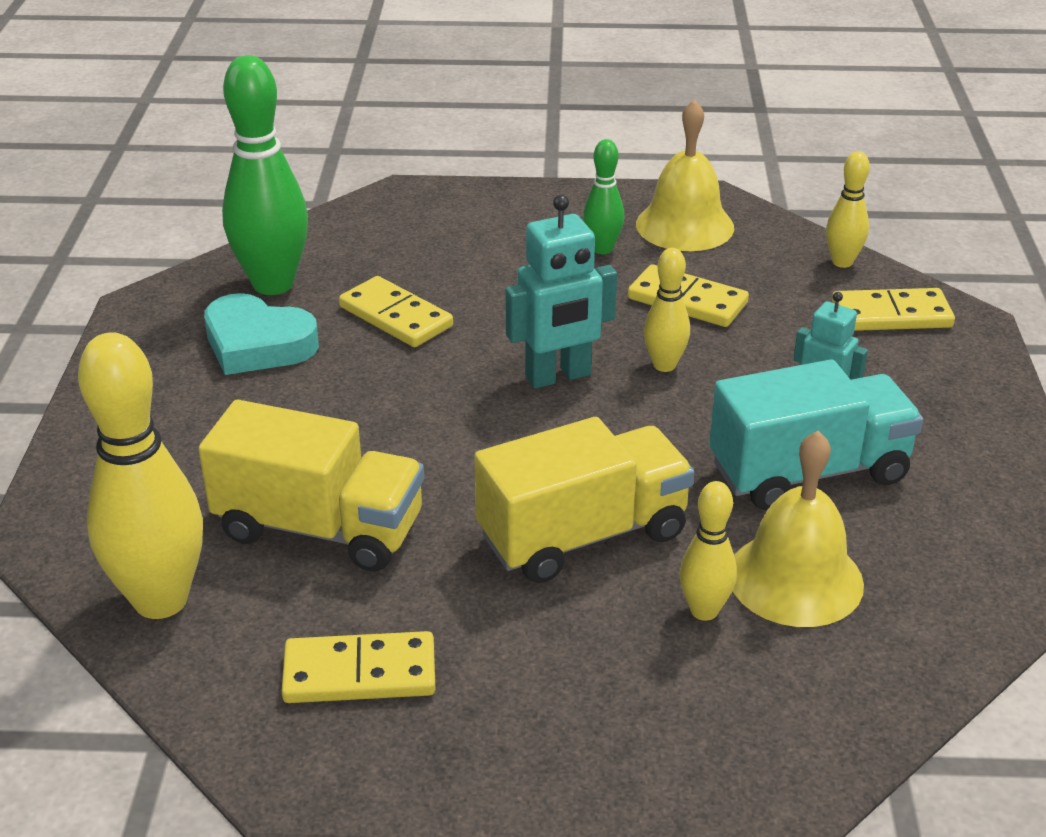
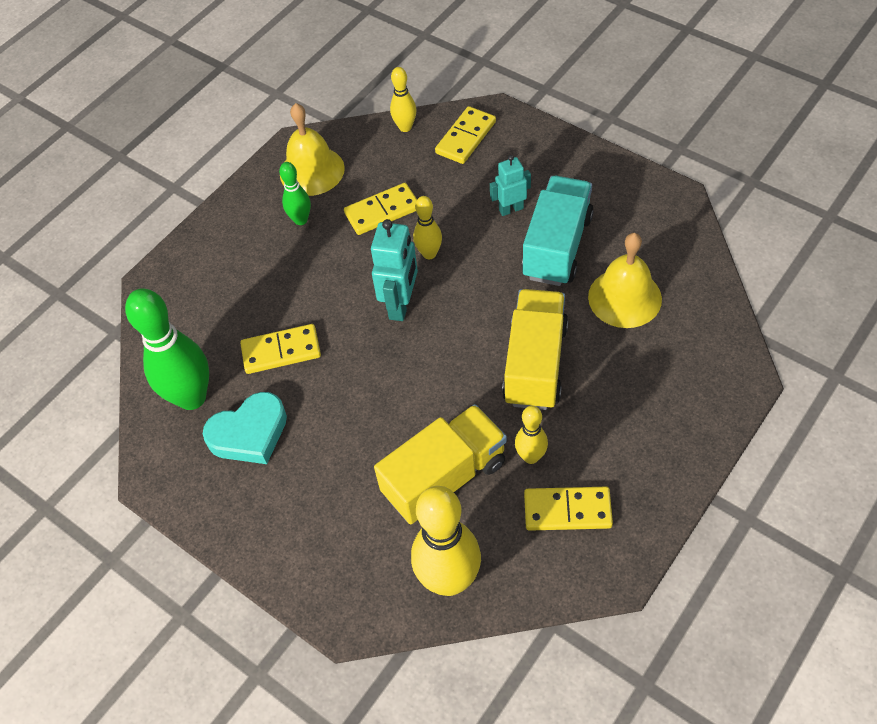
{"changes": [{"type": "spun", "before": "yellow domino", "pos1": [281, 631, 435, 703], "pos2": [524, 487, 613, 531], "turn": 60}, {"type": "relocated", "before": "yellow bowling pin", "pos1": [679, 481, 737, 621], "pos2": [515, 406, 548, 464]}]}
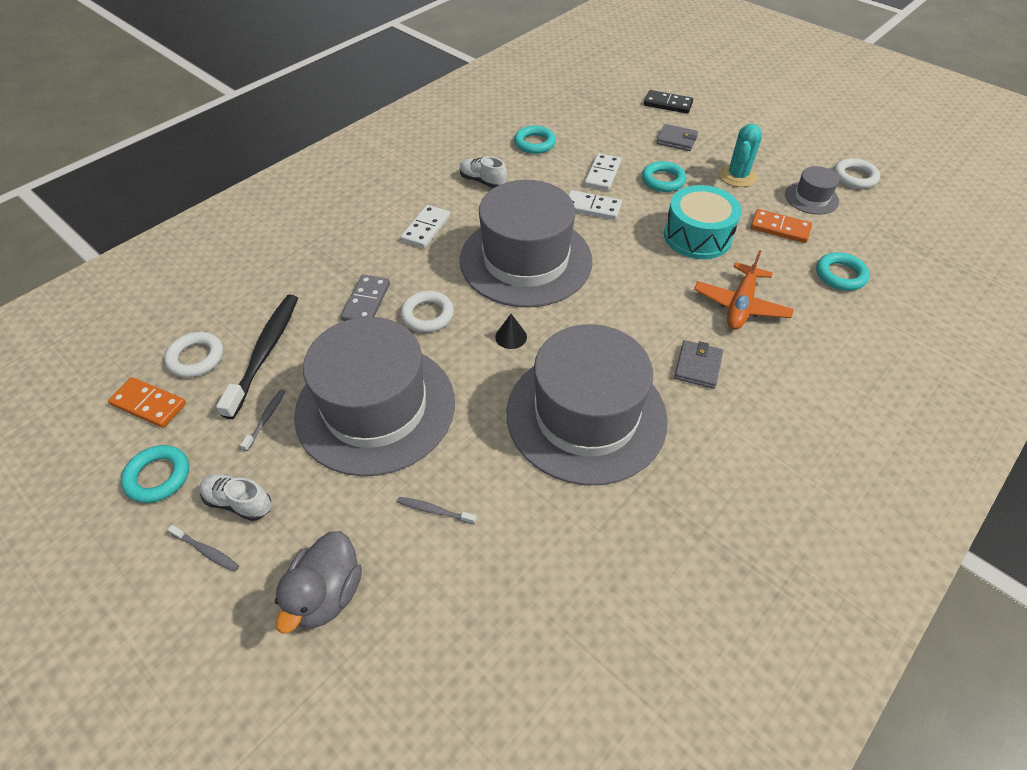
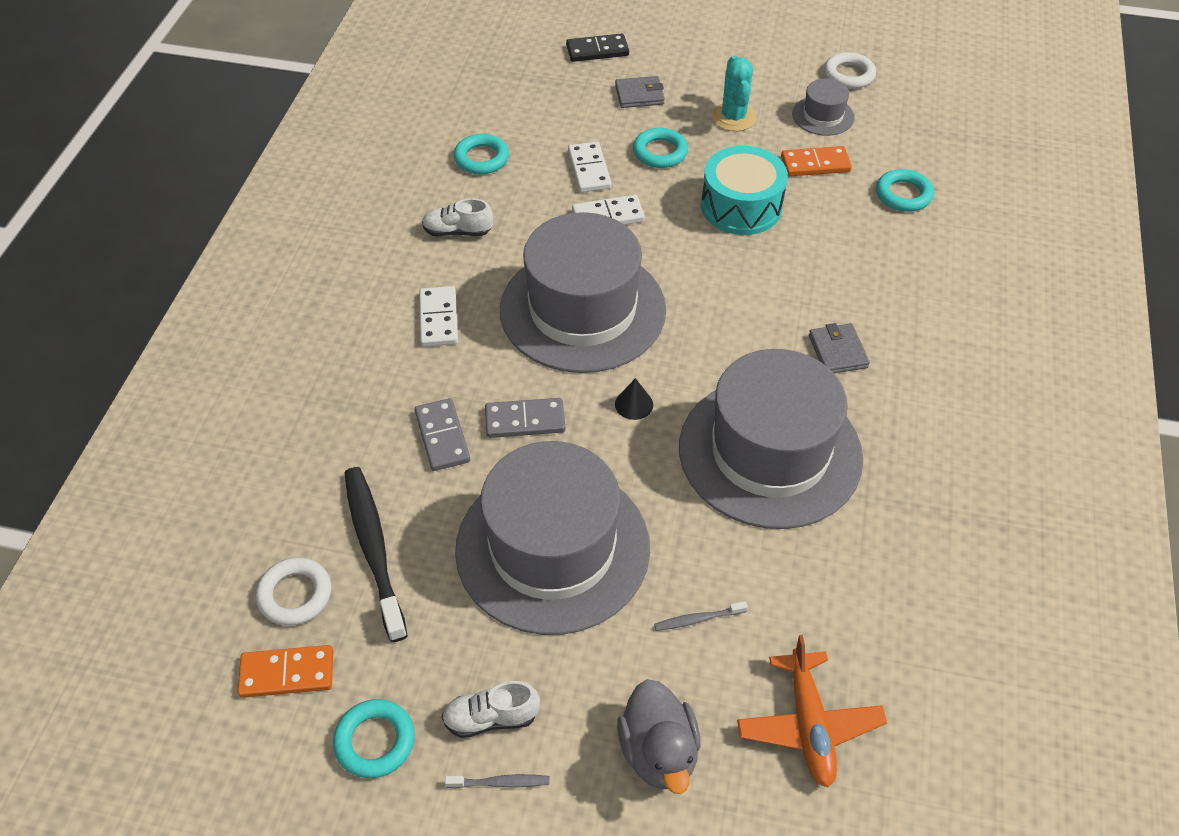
{"changes": [{"type": "missing", "before": "grey toothbrush", "pos1": [240, 389, 286, 451]}, {"type": "exchanged", "before": "white ring", "after": "grey domino", "pos1": [400, 291, 454, 333], "pos2": [485, 398, 565, 438]}, {"type": "relocated", "before": "orange plane", "pos1": [694, 250, 794, 330], "pos2": [737, 635, 887, 788]}]}
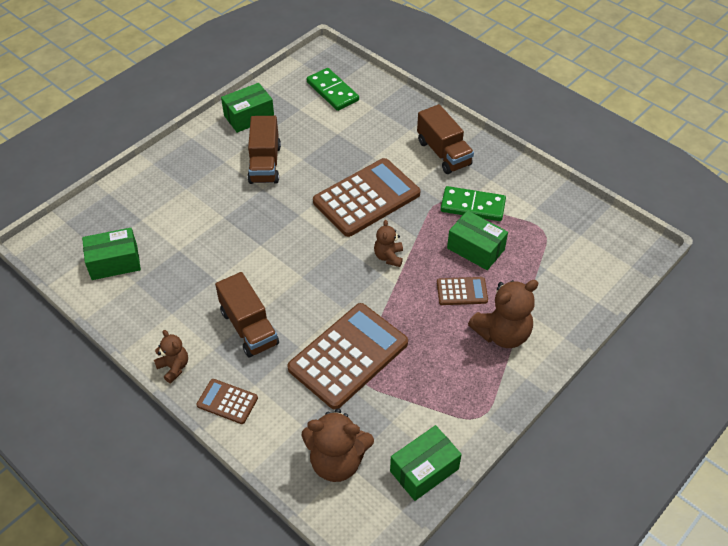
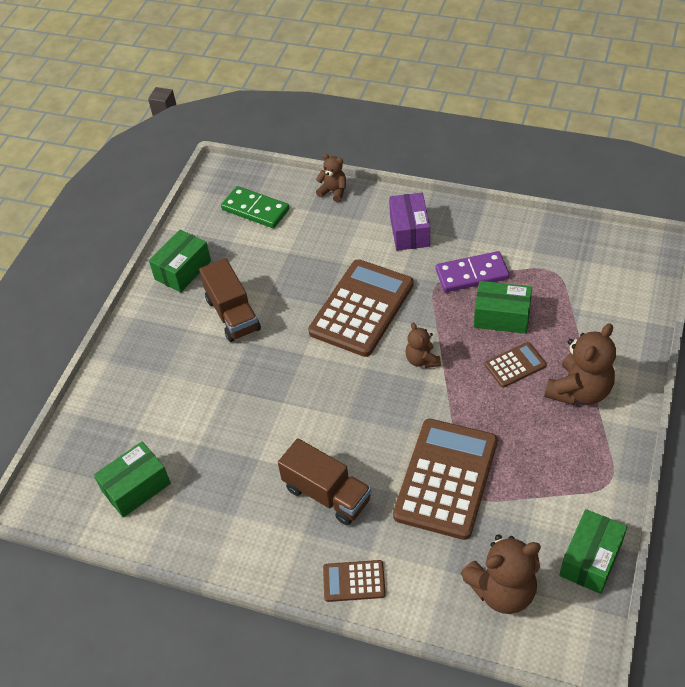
{"changes": [{"type": "relocated", "before": "brown teddy bear", "pos1": [154, 330, 188, 383], "pos2": [316, 154, 346, 202]}, {"type": "exchanged", "before": "brown truck", "after": "purple box", "pos1": [417, 104, 474, 174], "pos2": [389, 193, 430, 251]}, {"type": "colour", "before": "green domino", "after": "purple domino", "pos1": [441, 186, 506, 221], "pos2": [436, 251, 510, 292]}]}
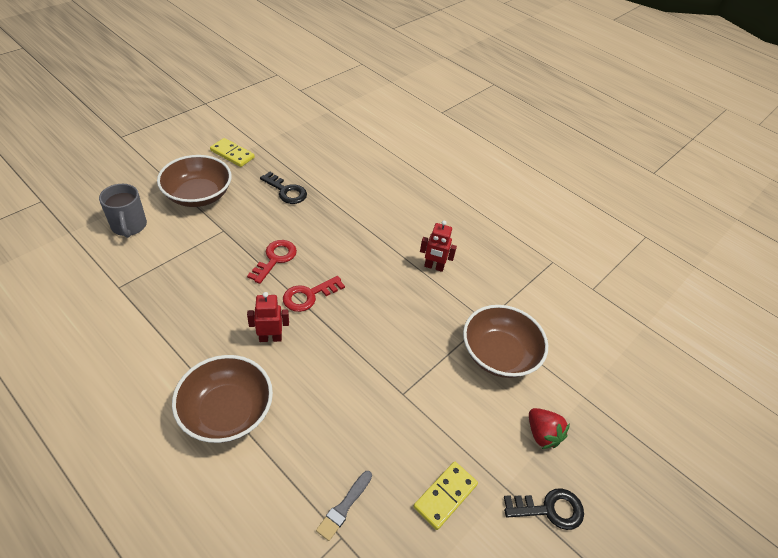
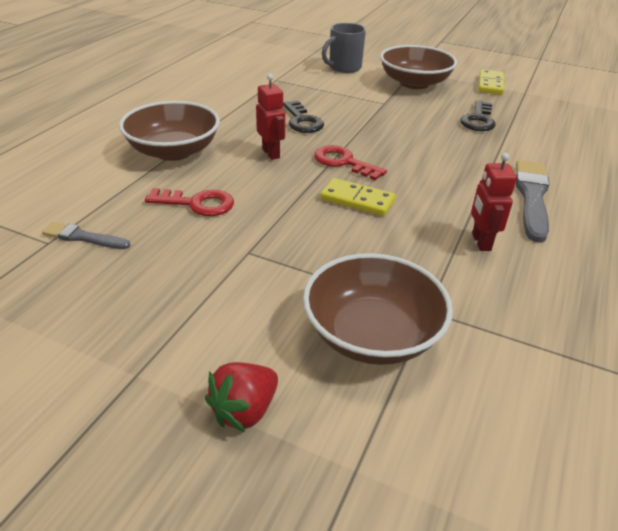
{"changes": [{"type": "relocated", "before": "red key", "pos1": [247, 240, 297, 284], "pos2": [145, 188, 234, 216]}, {"type": "relocated", "before": "yellow domino", "pos1": [413, 462, 478, 530], "pos2": [320, 178, 396, 216]}, {"type": "relocated", "before": "black key", "pos1": [504, 488, 584, 530], "pos2": [283, 101, 324, 133]}, {"type": "appeared", "after": "grey brush", "pos2": [516, 160, 550, 243]}]}
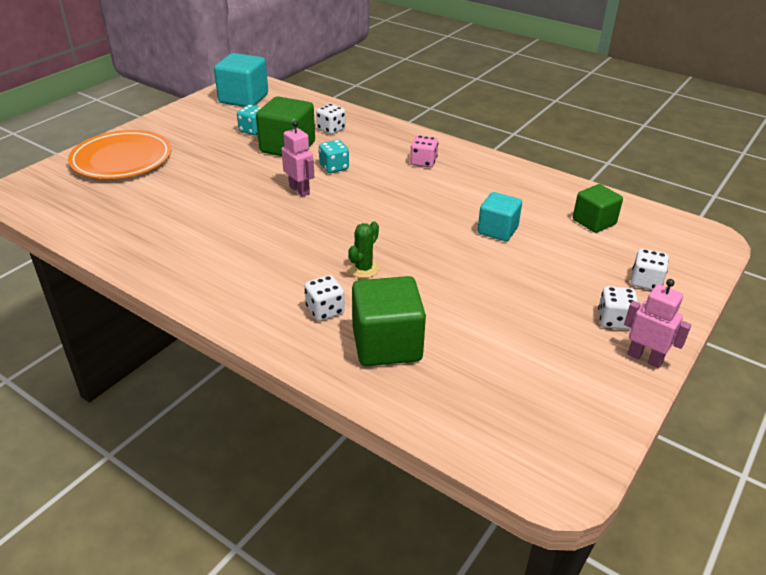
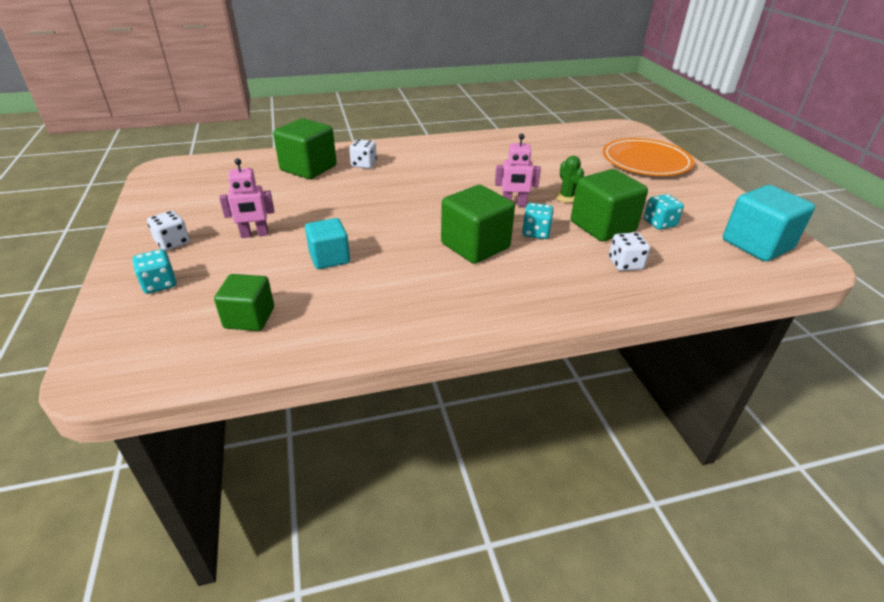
{"changes": [{"type": "relocated", "before": "green cactus", "pos1": [348, 221, 379, 278], "pos2": [555, 156, 584, 203]}, {"type": "missing", "before": "pink dice", "pos1": [410, 135, 438, 168]}, {"type": "relocated", "before": "pink robot", "pos1": [624, 279, 691, 368], "pos2": [219, 158, 274, 238]}, {"type": "colour", "before": "white dice", "after": "turquoise dice", "pos1": [631, 249, 669, 290], "pos2": [133, 249, 176, 294]}, {"type": "appeared", "after": "green cube", "pos2": [441, 185, 515, 264]}]}
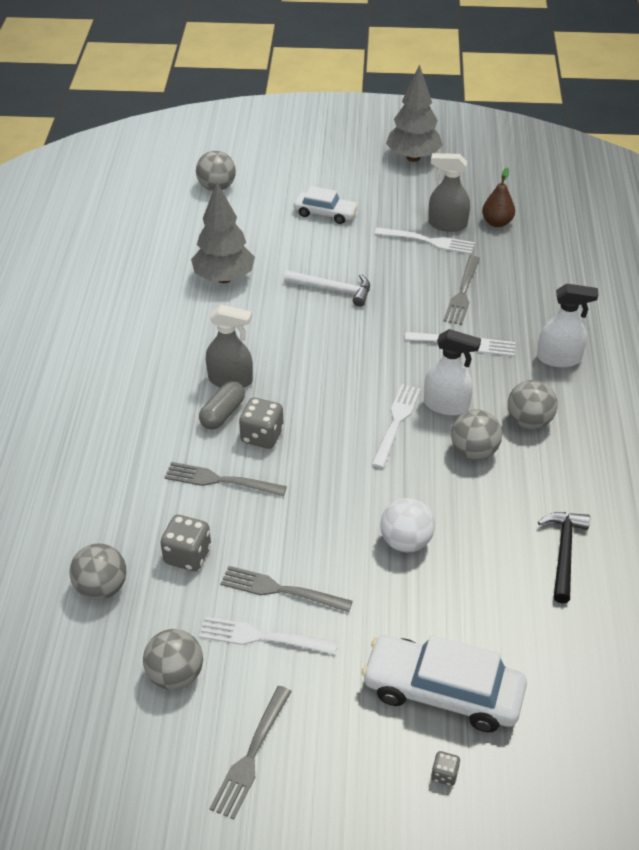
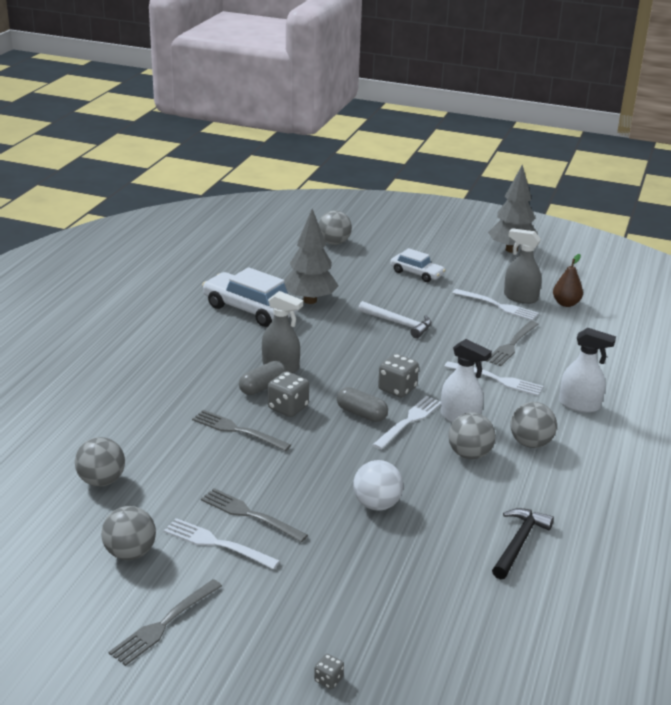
{"changes": [{"type": "relocated", "before": "grey dice", "pos1": [160, 515, 211, 571], "pos2": [378, 354, 419, 397]}, {"type": "relocated", "before": "white car", "pos1": [362, 635, 527, 732], "pos2": [202, 267, 298, 327]}, {"type": "appeared", "after": "grey capsule", "pos2": [337, 387, 388, 422]}]}
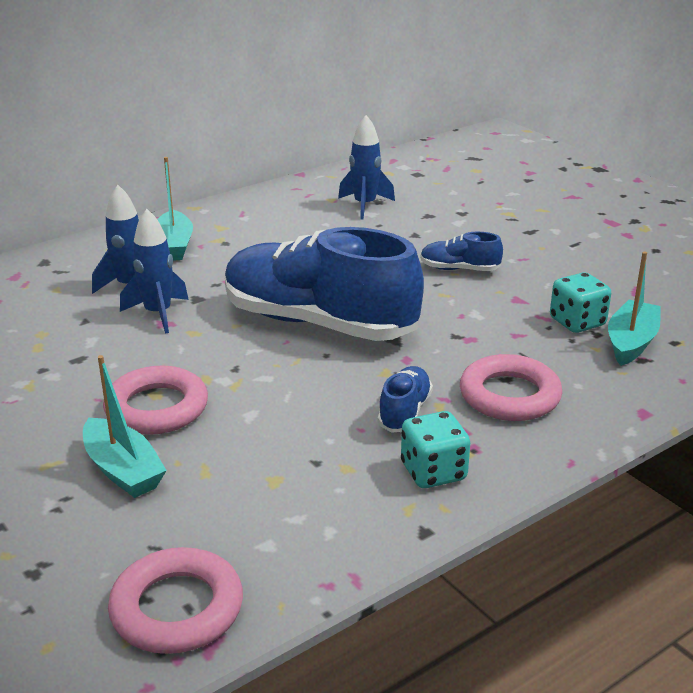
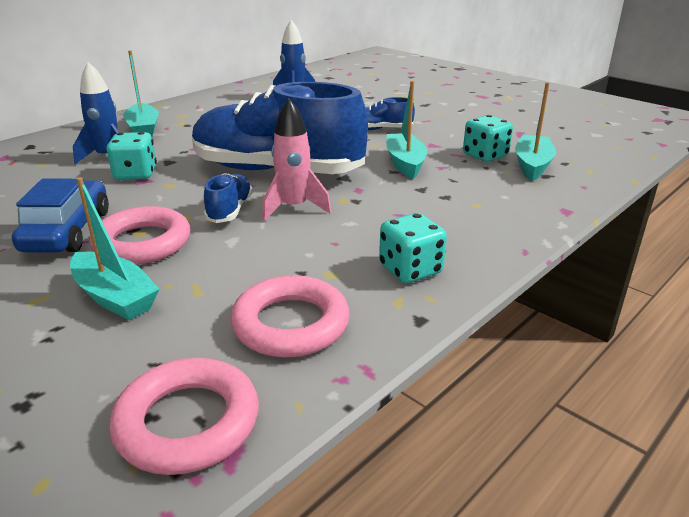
{"changes": [{"type": "exchanged", "before": "blue rocket", "after": "turquoise dice", "pos1": [120, 209, 189, 334], "pos2": [106, 132, 157, 180]}, {"type": "relocated", "before": "blue shoe", "pos1": [378, 366, 433, 433], "pos2": [204, 173, 253, 223]}, {"type": "relocated", "before": "pink ring", "pos1": [460, 354, 562, 421], "pos2": [230, 275, 350, 358]}, {"type": "appeared", "after": "blue car", "pos2": [12, 178, 109, 253]}, {"type": "appeared", "after": "pink rocket", "pos2": [262, 99, 331, 221]}, {"type": "appeared", "after": "turquoise boat", "pos2": [386, 81, 427, 179]}]}
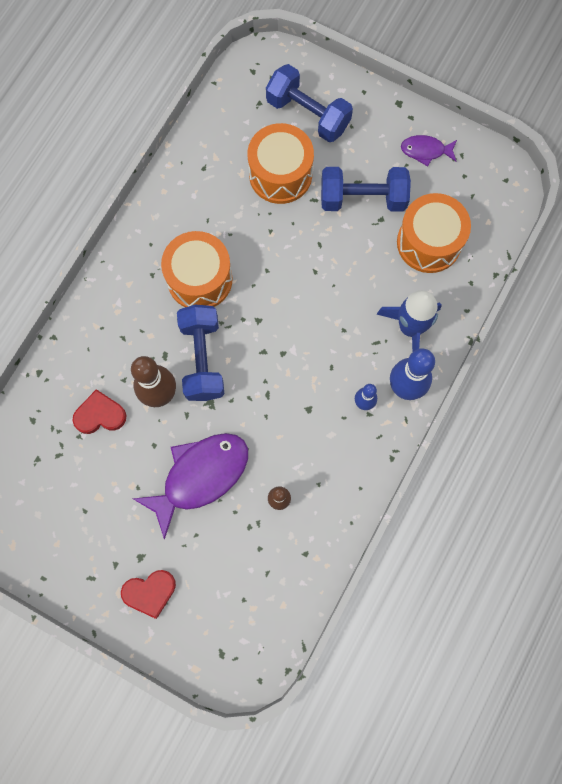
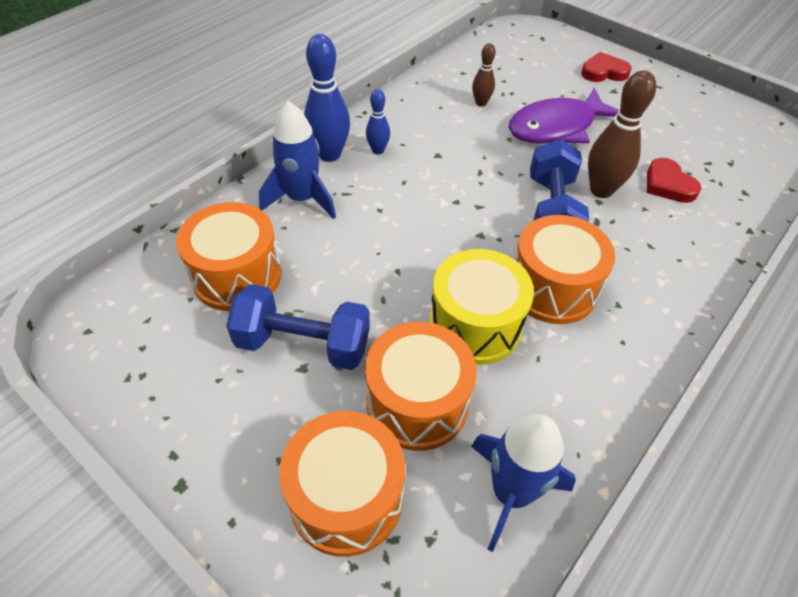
{"changes": [{"type": "spun", "before": "red heart", "pos1": [72, 389, 126, 434], "pos2": [647, 158, 701, 203], "turn": 60}, {"type": "exchanged", "before": "blue dumbbell", "after": "orange drum", "pos1": [266, 64, 353, 142], "pos2": [279, 411, 405, 557]}, {"type": "missing", "before": "purple fish", "pos1": [401, 135, 457, 167]}, {"type": "appeared", "after": "yellow drum", "pos2": [429, 249, 534, 365]}, {"type": "appeared", "after": "blue rocket", "pos2": [471, 414, 576, 552]}]}
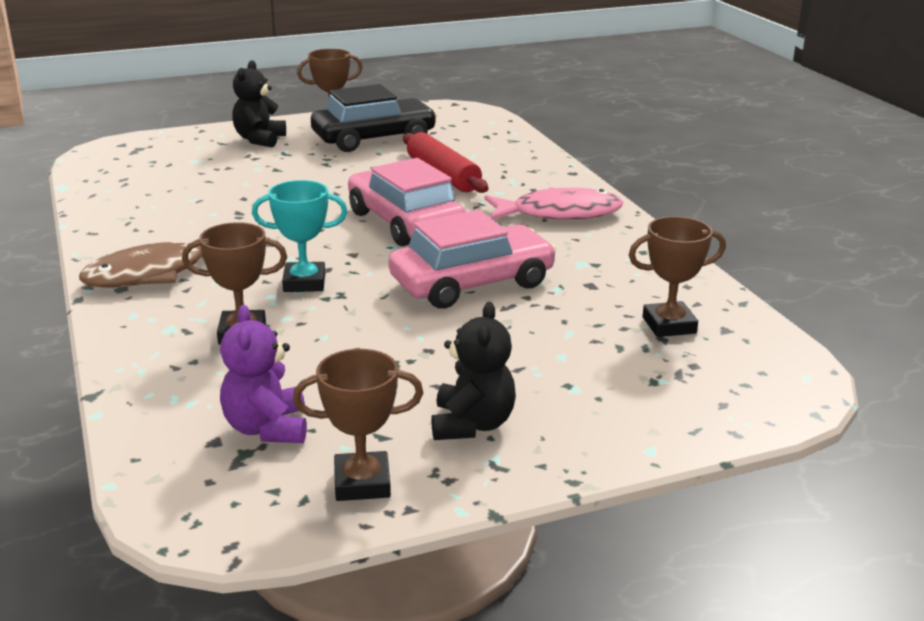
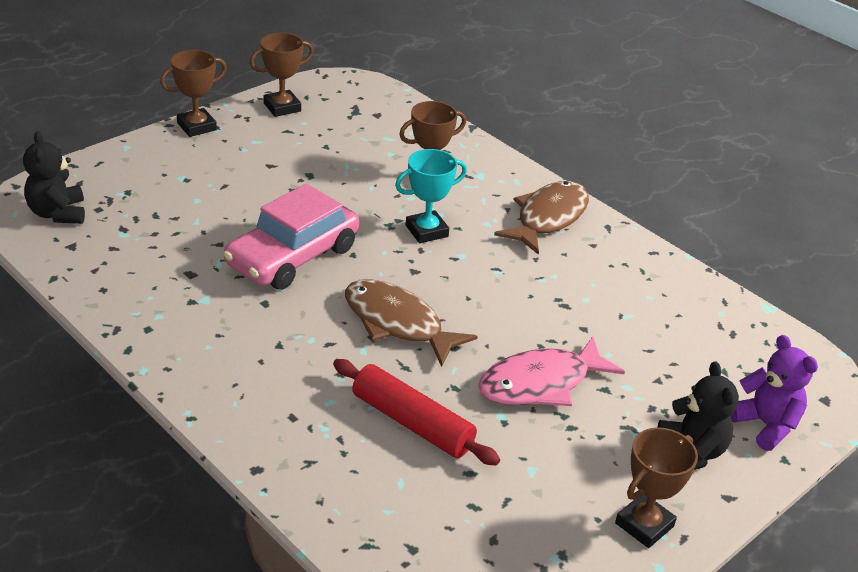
{"changes": [{"type": "relocated", "before": "purple teddy bear", "pos1": [220, 305, 307, 443], "pos2": [731, 335, 818, 451]}, {"type": "missing", "before": "black car", "pos1": [311, 84, 437, 152]}, {"type": "exchanged", "before": "pink car", "after": "brown fish", "pos1": [348, 158, 466, 246], "pos2": [345, 279, 478, 367]}, {"type": "relocated", "before": "black teddy bear", "pos1": [431, 302, 516, 440], "pos2": [23, 131, 85, 224]}, {"type": "relocated", "before": "pink fish", "pos1": [485, 187, 623, 220], "pos2": [478, 336, 625, 406]}, {"type": "relocated", "before": "brown trophy", "pos1": [629, 216, 726, 337], "pos2": [160, 50, 227, 137]}]}
